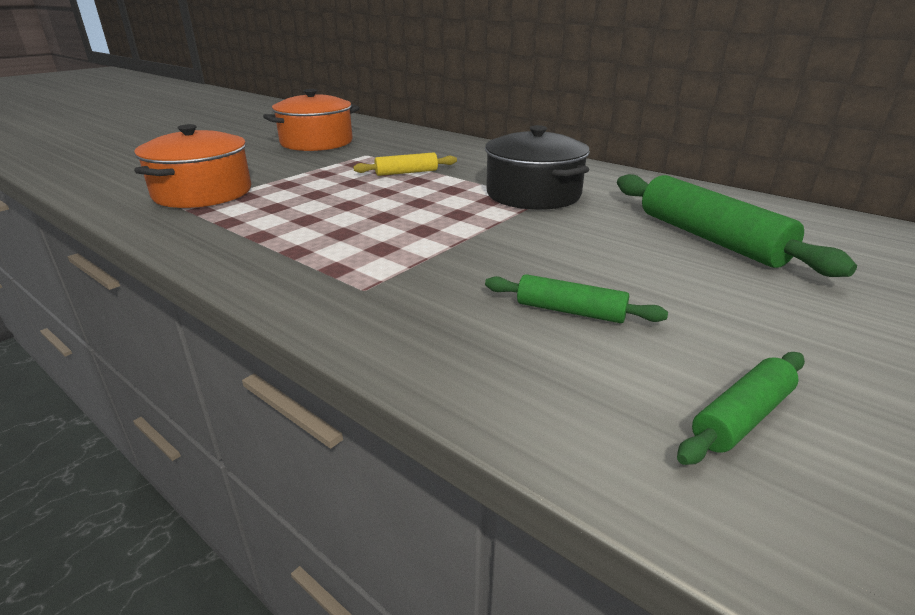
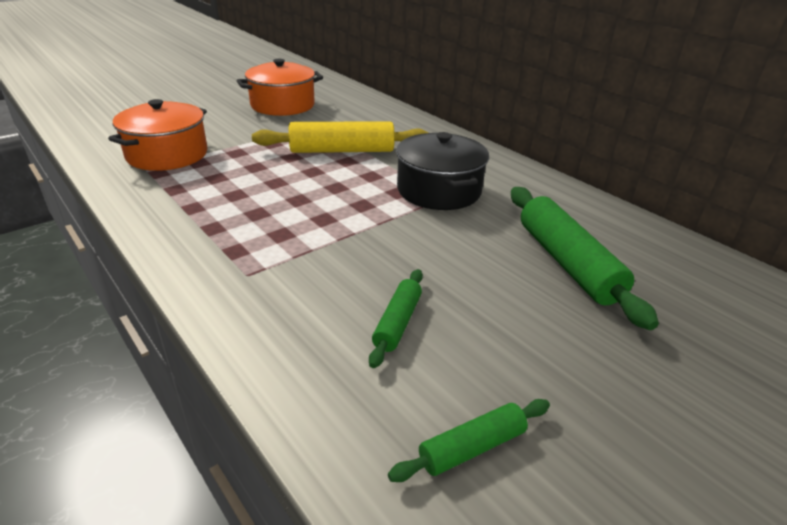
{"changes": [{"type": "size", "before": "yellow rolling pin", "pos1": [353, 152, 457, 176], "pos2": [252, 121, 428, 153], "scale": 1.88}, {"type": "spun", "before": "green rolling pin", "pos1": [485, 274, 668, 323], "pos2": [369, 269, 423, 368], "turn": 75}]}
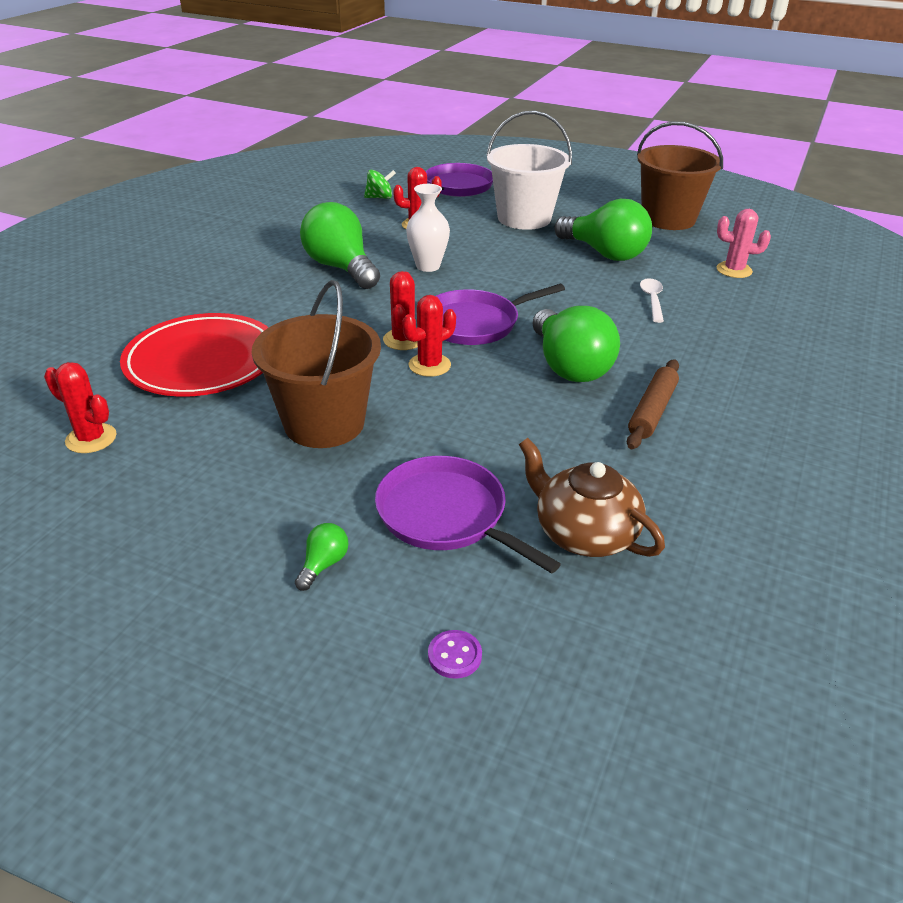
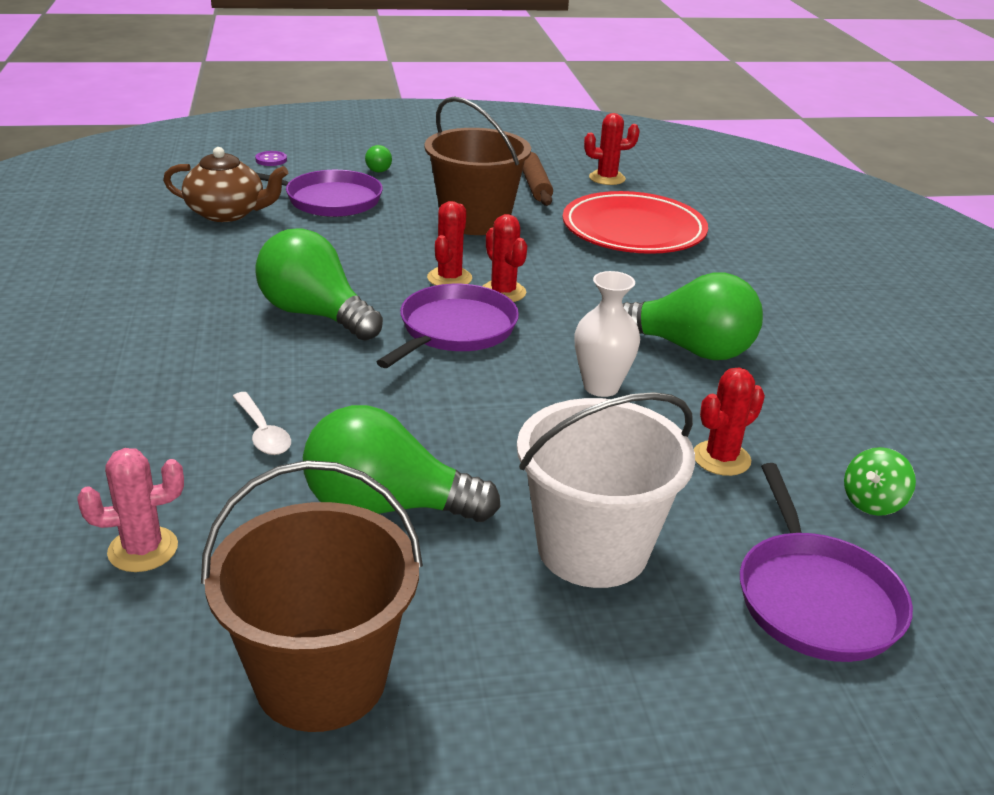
{"changes": [{"type": "relocated", "before": "brown rolling pin", "pos1": [627, 359, 679, 449], "pos2": [522, 152, 553, 206]}]}
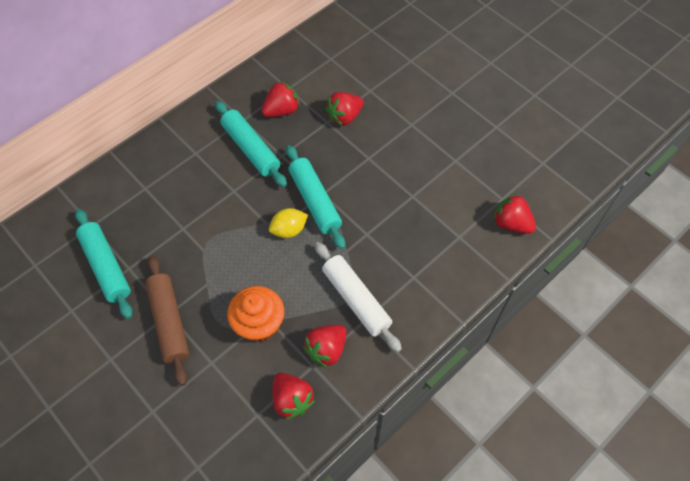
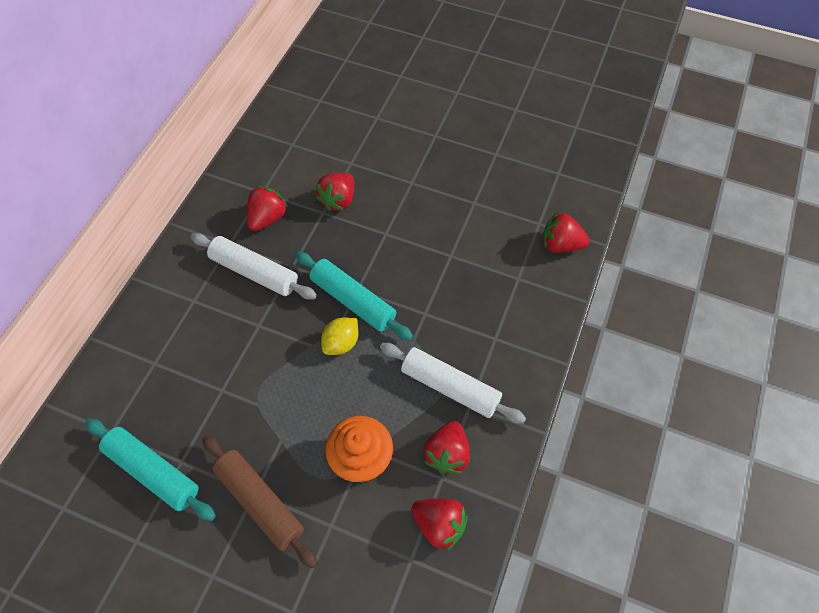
{"changes": [{"type": "colour", "before": "turquoise rolling pin", "after": "white rolling pin", "pos1": [215, 101, 287, 187], "pos2": [191, 233, 317, 300]}]}
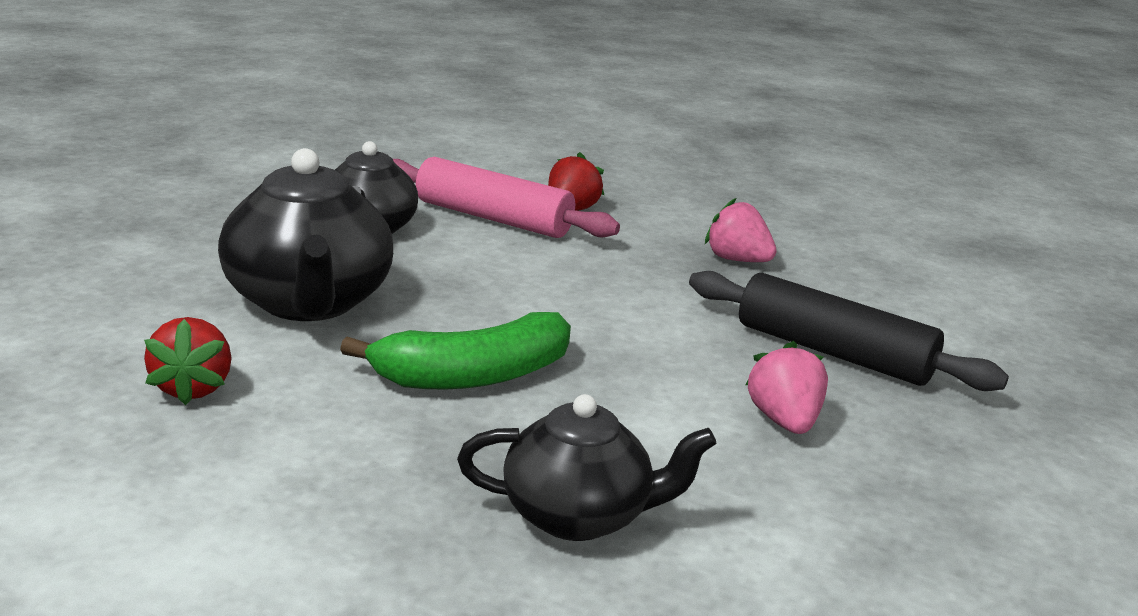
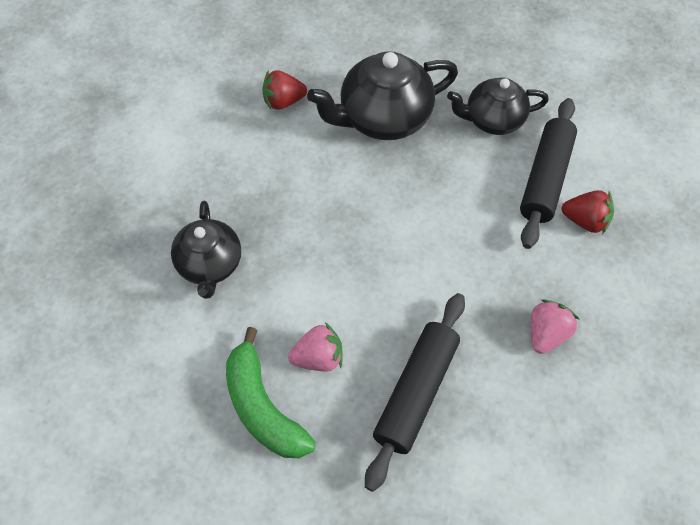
{"changes": [{"type": "relocated", "before": "green banana", "pos1": [340, 312, 571, 390], "pos2": [226, 327, 316, 458]}, {"type": "colour", "before": "pink rolling pin", "after": "black rolling pin", "pos1": [393, 157, 620, 238], "pos2": [520, 98, 577, 249]}]}
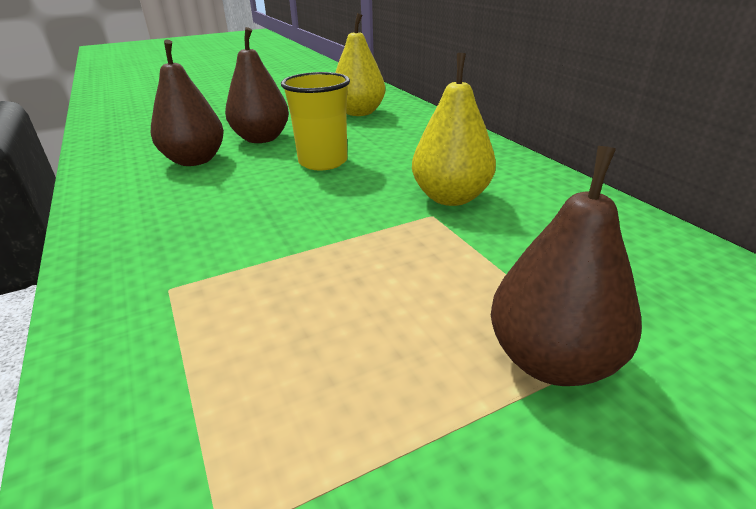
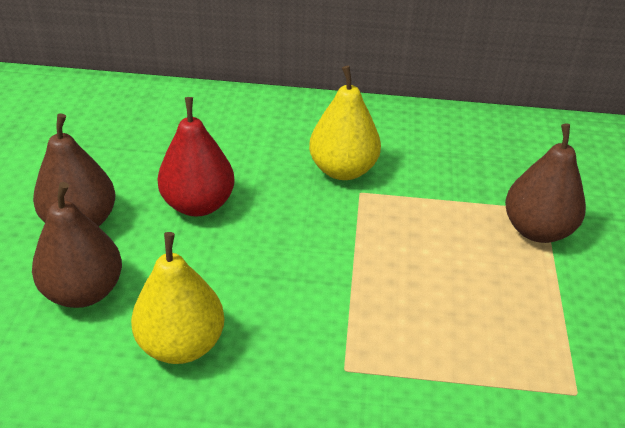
{"changes": [{"type": "exchanged", "before": "yellow cup", "after": "red pear", "pos1": [281, 72, 350, 170], "pos2": [157, 97, 235, 217]}, {"type": "relocated", "before": "yellow pear", "pos1": [335, 13, 385, 116], "pos2": [131, 232, 224, 364]}]}
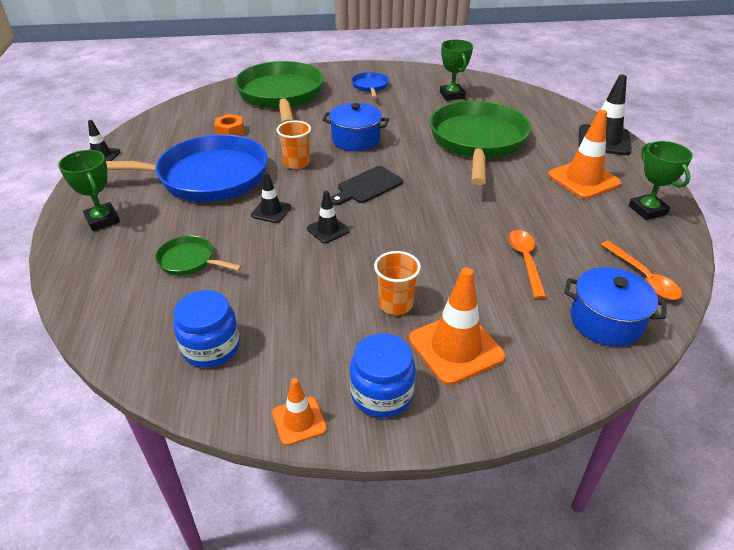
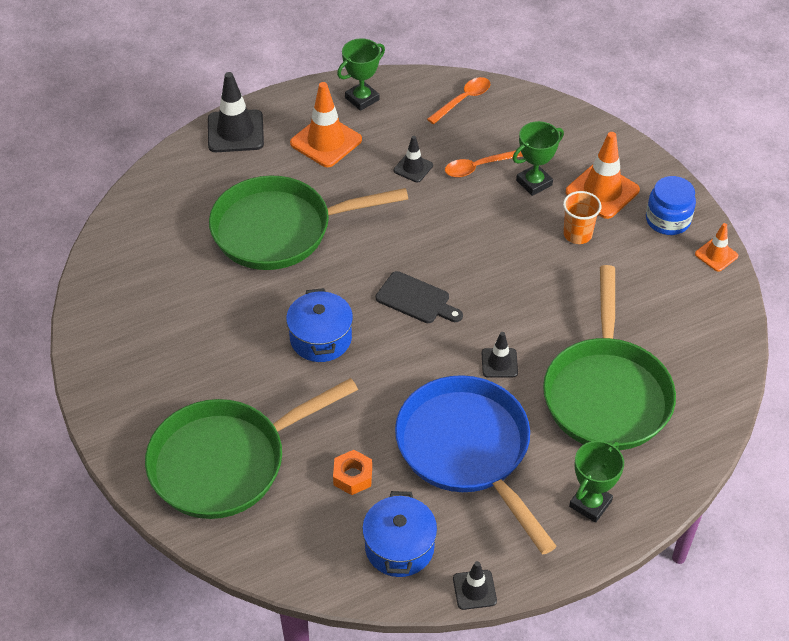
{"changes": [{"type": "size", "before": "green pan", "pos1": [155, 236, 242, 275], "pos2": [543, 265, 676, 450], "scale": 2.3}, {"type": "missing", "before": "blue jar", "pos1": [173, 290, 240, 368]}, {"type": "missing", "before": "orange cup", "pos1": [277, 120, 311, 169]}, {"type": "relocated", "before": "black traffic cone", "pos1": [307, 191, 350, 244], "pos2": [394, 136, 433, 183]}, {"type": "missing", "before": "blue pan", "pos1": [352, 72, 389, 98]}, {"type": "relocated", "before": "green trophy", "pos1": [440, 39, 473, 101], "pos2": [513, 121, 564, 196]}, {"type": "relocated", "before": "blue pot", "pos1": [564, 267, 667, 346], "pos2": [362, 491, 437, 577]}]}
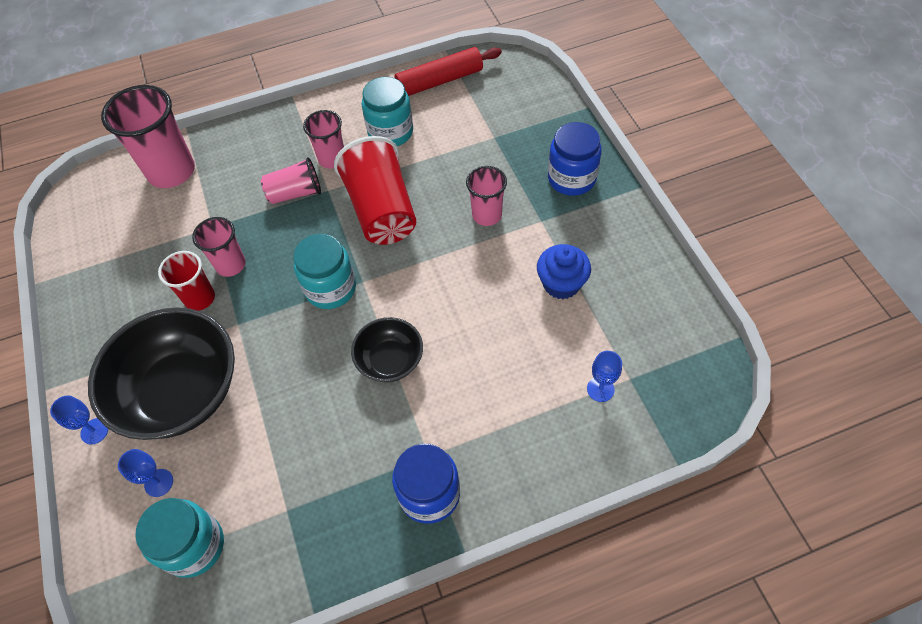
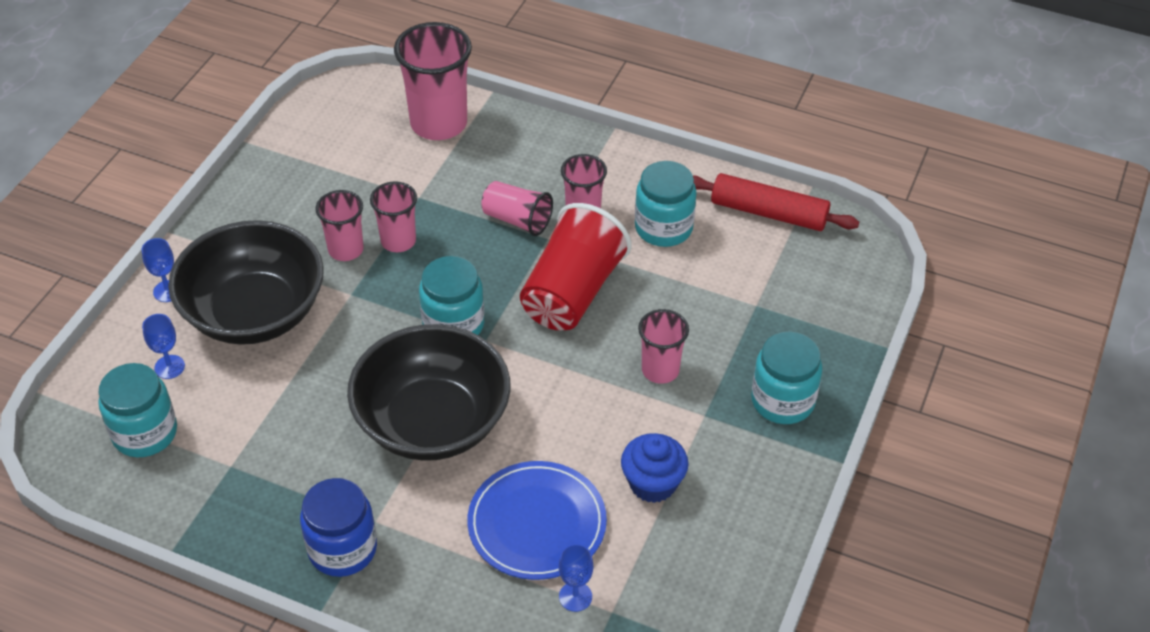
{"changes": [{"type": "colour", "before": "red cup", "after": "pink cup", "pos1": [158, 251, 215, 311], "pos2": [316, 190, 364, 261]}, {"type": "size", "before": "black bowl", "pos1": [351, 317, 423, 382], "pos2": [347, 324, 511, 461], "scale": 1.93}, {"type": "colour", "before": "blue jar", "after": "turquoise jar", "pos1": [548, 122, 602, 196], "pos2": [751, 332, 822, 424]}, {"type": "appeared", "after": "blue plate", "pos2": [467, 461, 607, 580]}]}
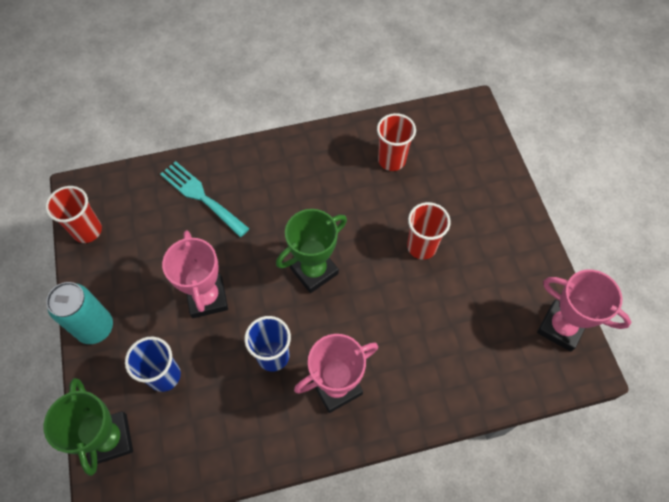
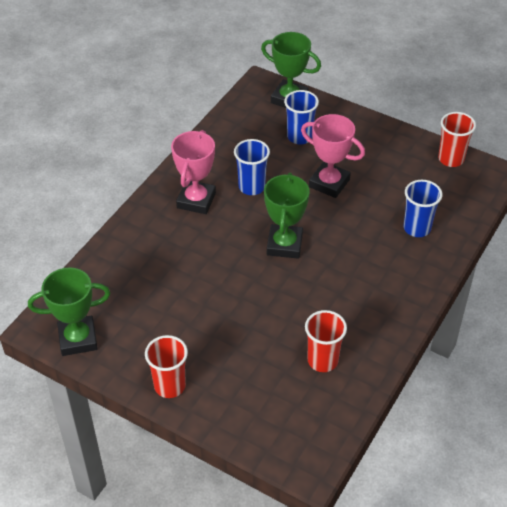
{"changes": [{"type": "missing", "before": "turquoise can", "pos1": [46, 282, 113, 344]}, {"type": "exchanged", "before": "turquoise fork", "after": "blue cup", "pos1": [160, 161, 250, 237], "pos2": [404, 180, 442, 237]}, {"type": "relocated", "before": "red cup", "pos1": [407, 202, 451, 259], "pos2": [145, 335, 188, 398]}, {"type": "colour", "before": "pink trophy", "after": "green trophy", "pos1": [537, 269, 631, 352], "pos2": [28, 267, 110, 356]}]}
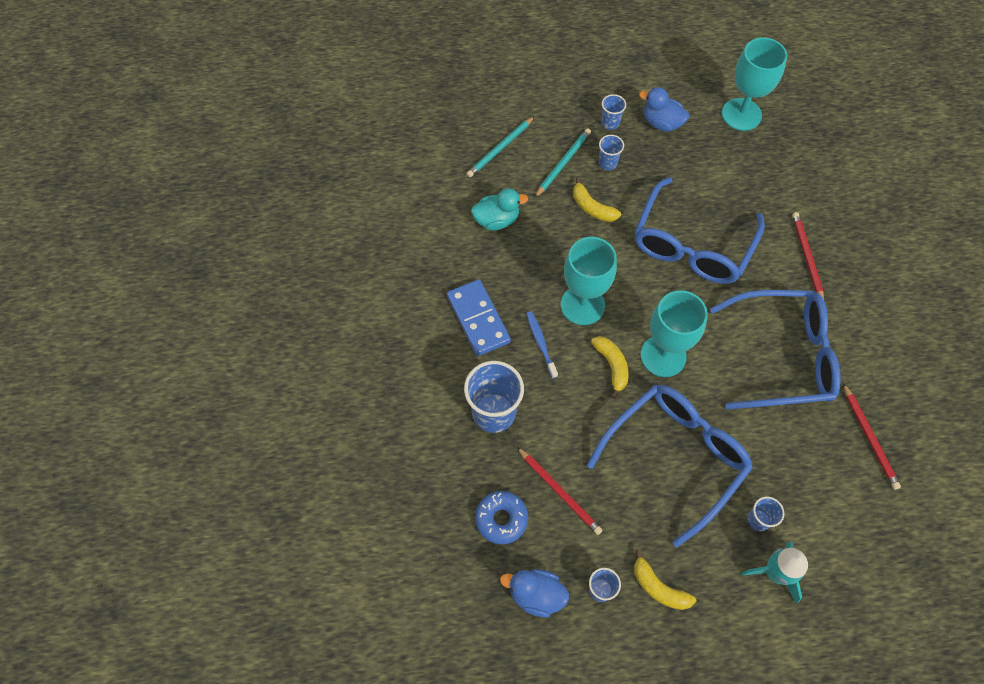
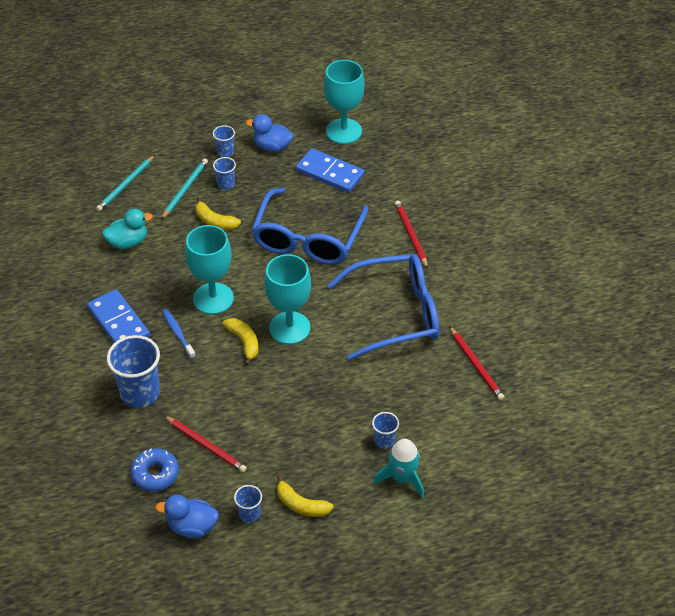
{"changes": [{"type": "missing", "before": "blue glasses", "pos1": [587, 385, 753, 547]}, {"type": "appeared", "after": "blue domino", "pos2": [296, 148, 365, 193]}]}
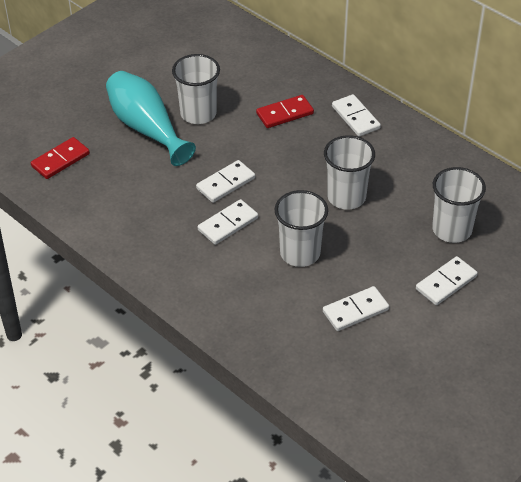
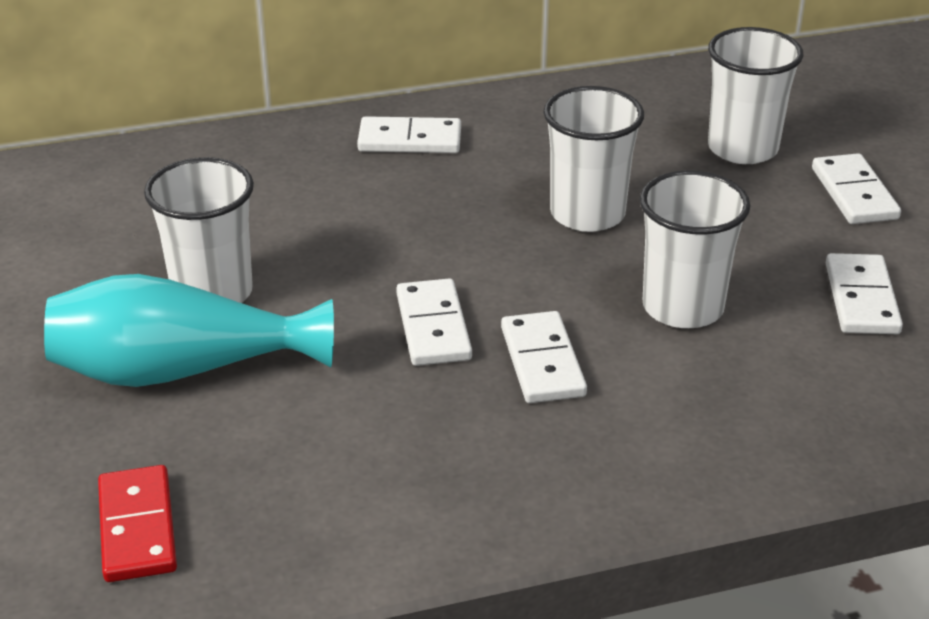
{"changes": [{"type": "missing", "before": "red domino", "pos1": [256, 95, 314, 128]}]}
